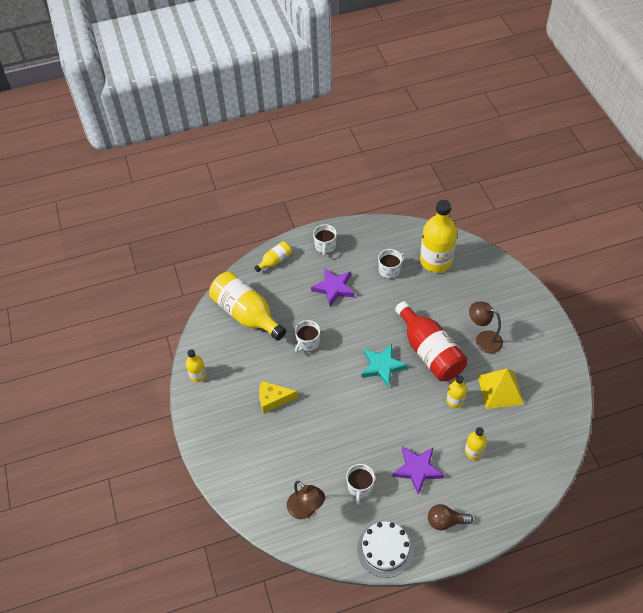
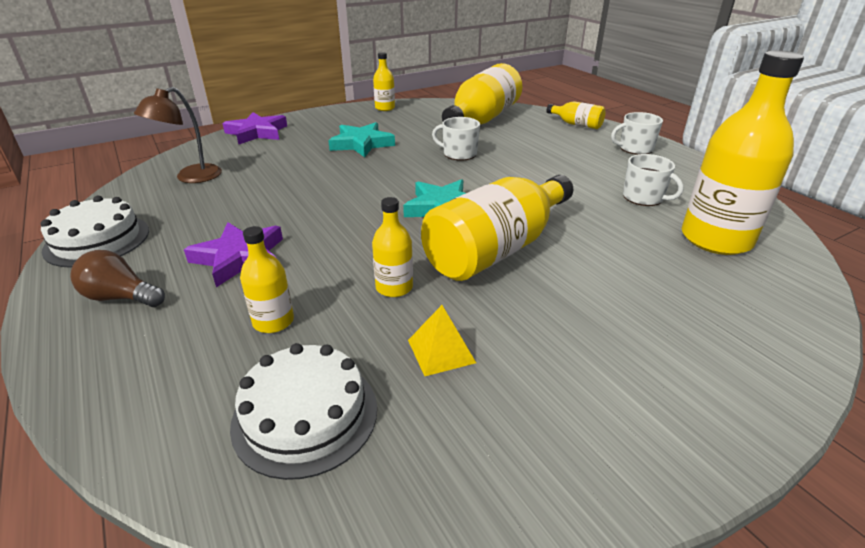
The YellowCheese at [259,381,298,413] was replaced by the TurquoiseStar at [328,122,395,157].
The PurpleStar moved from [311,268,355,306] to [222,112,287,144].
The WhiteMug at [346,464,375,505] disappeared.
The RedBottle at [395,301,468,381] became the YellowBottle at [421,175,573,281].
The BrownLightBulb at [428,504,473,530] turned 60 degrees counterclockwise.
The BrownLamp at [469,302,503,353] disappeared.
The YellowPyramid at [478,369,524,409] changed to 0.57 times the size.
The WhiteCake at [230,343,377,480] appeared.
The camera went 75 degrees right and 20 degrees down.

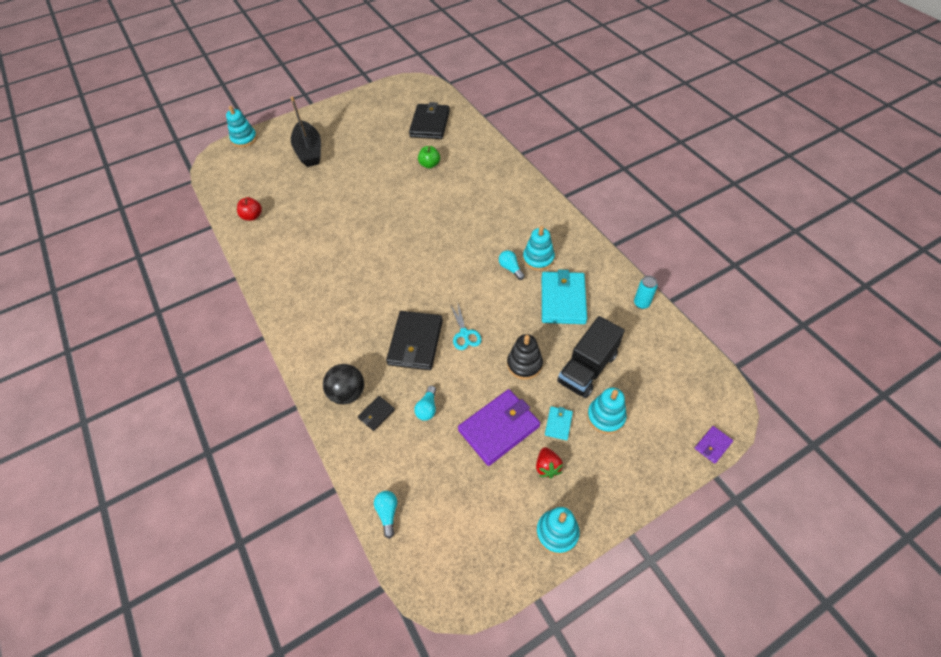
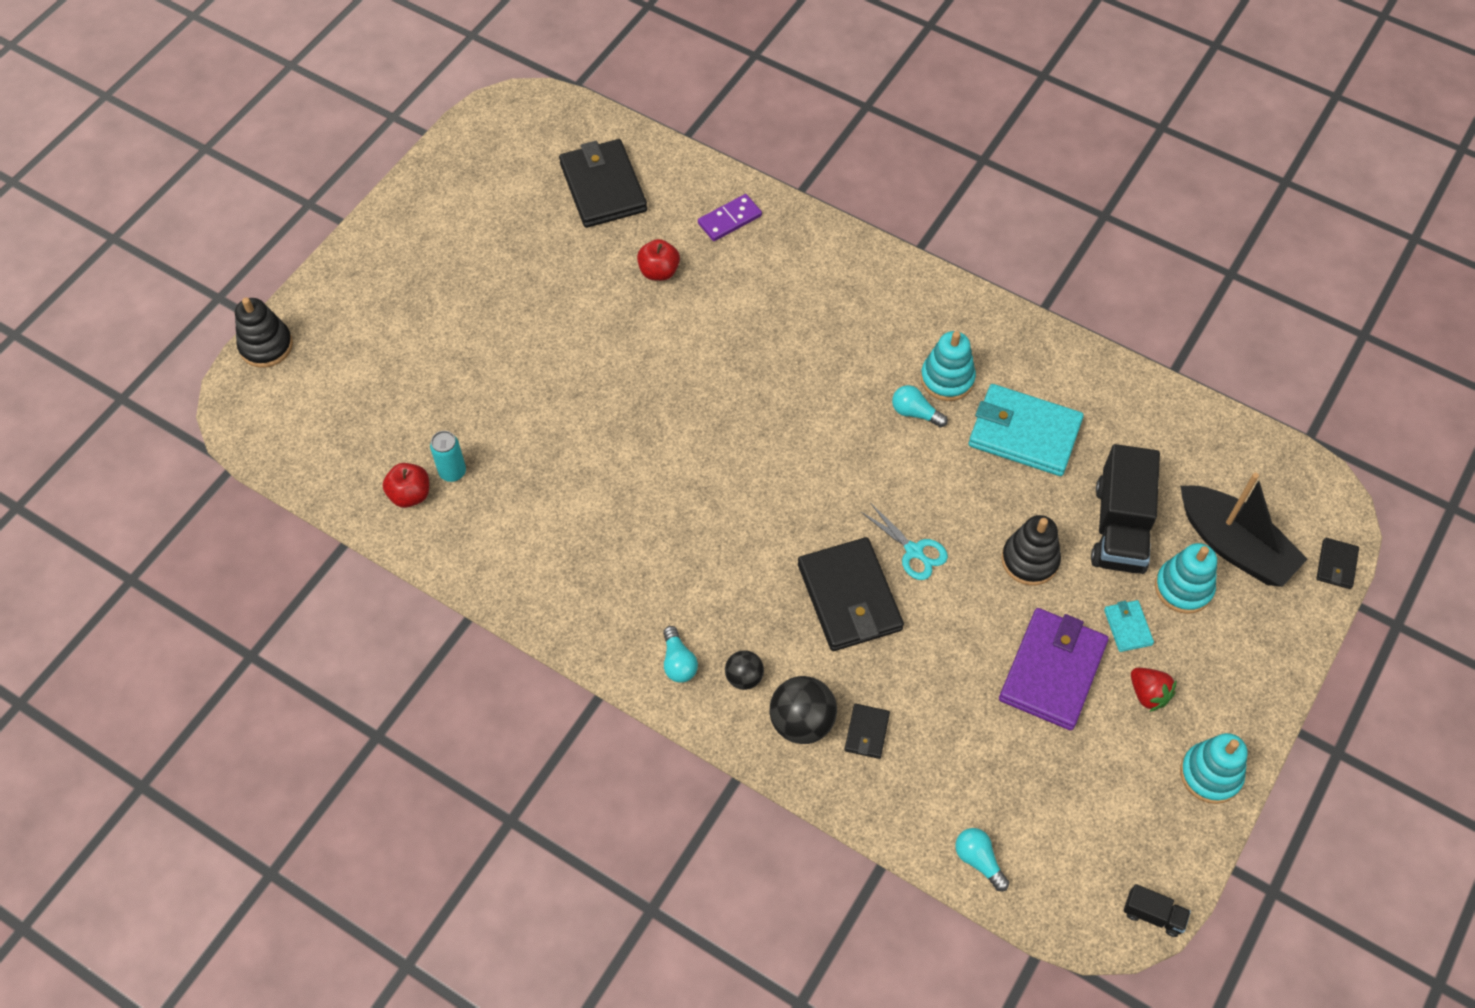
The TurquoiseStackingToy at [226,106,257,147] became the BlackStackingToy at [235,297,293,368].
The BlackBoat moved from [291,96,321,167] to [1180,473,1307,587].
The TurquoiseLightBulb moved from [414,386,436,421] to [663,626,698,683].
The GreenApple at [418,146,440,169] became the RedApple at [637,239,680,281].
The TurquoiseWallet at [542,270,587,324] turned 45 degrees counterclockwise.
The TurquoiseCan moved from [634,276,658,309] to [430,431,466,482].
The PurpleWallet at [695,426,733,464] became the BlackWallet at [1316,538,1359,589].
The PurpleDomino at [698,194,762,241] appeared.
The BlackBall at [725,650,764,690] appeared.
The BlackTruck at [1123,884,1191,937] appeared.
The camera went 30 degrees left and 5 degrees up.

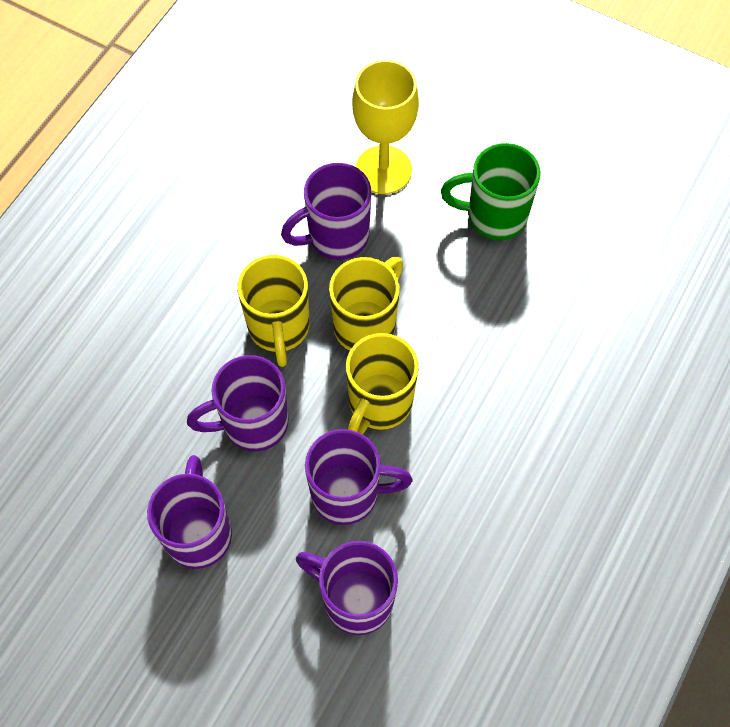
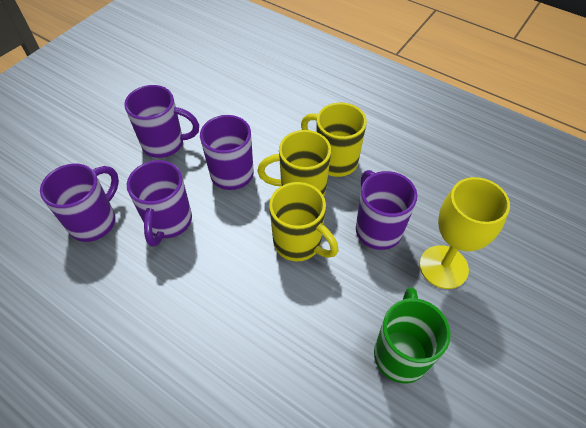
The YellowMug moved from [346,333,419,435] to [301,103,367,177].
The camera went 95 degrees right and 10 degrees down.

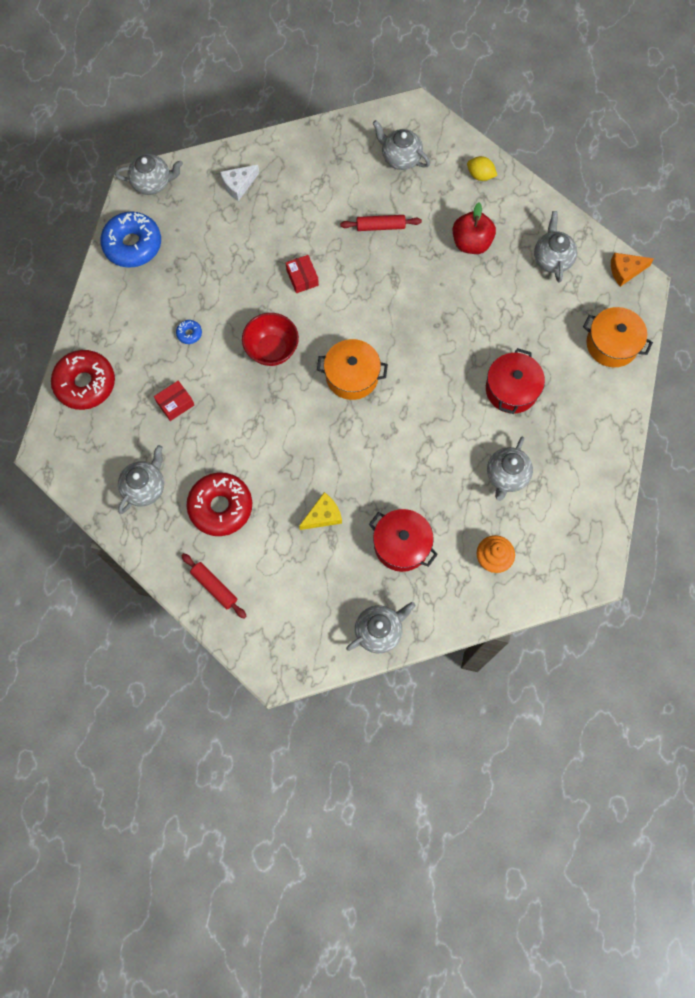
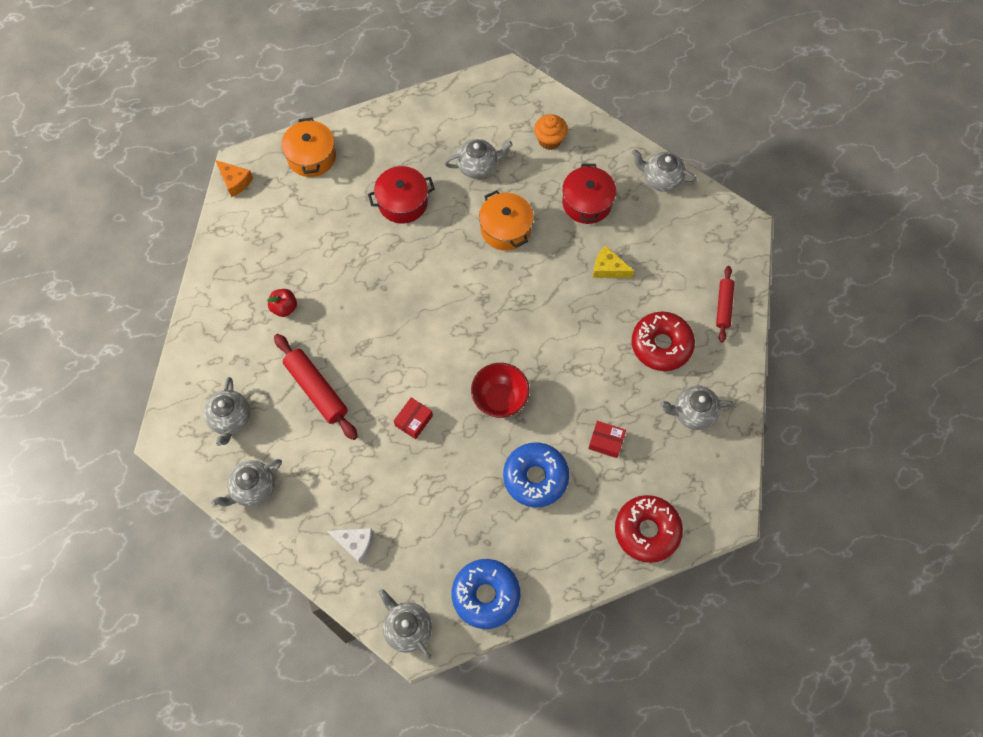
The BlueDonut at [176,320,202,344] changed to 2.38 times the size.
The OrangePot moved from [317,339,388,400] to [479,190,533,251].
The RedRollingPin at [340,215,422,231] changed to 1.60 times the size.
The RedApple at [453,203,496,254] changed to 0.65 times the size.
The YellowLemon at [467,156,497,181] disappeared.
The GreyTeapot moved from [534,211,577,282] to [211,459,282,507].
The camera went 125 degrees left and 5 degrees down.

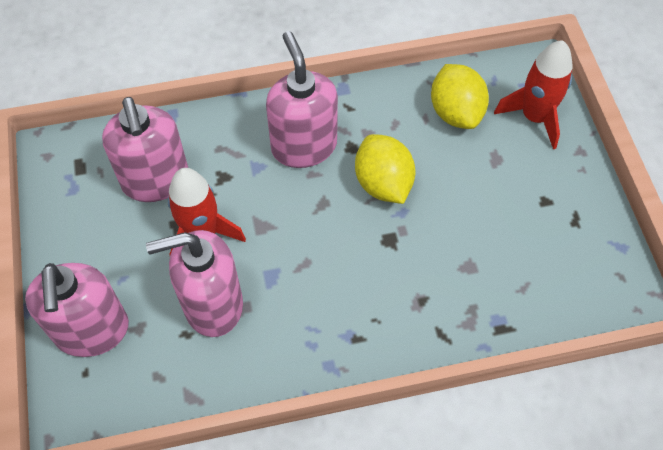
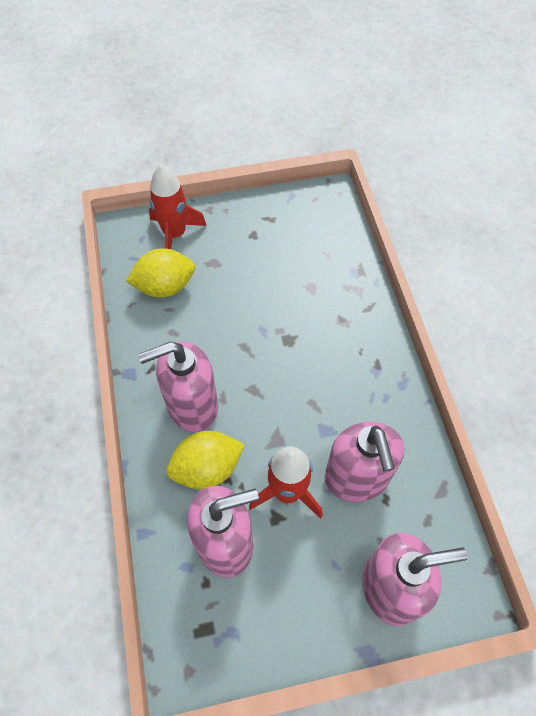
The YellowLemon moved from [355,134,415,204] to [166,431,245,489].
The camera went 90 degrees left and 0 degrees up.

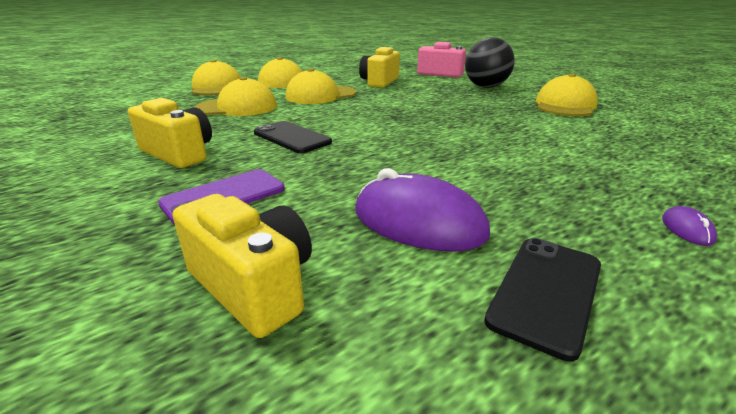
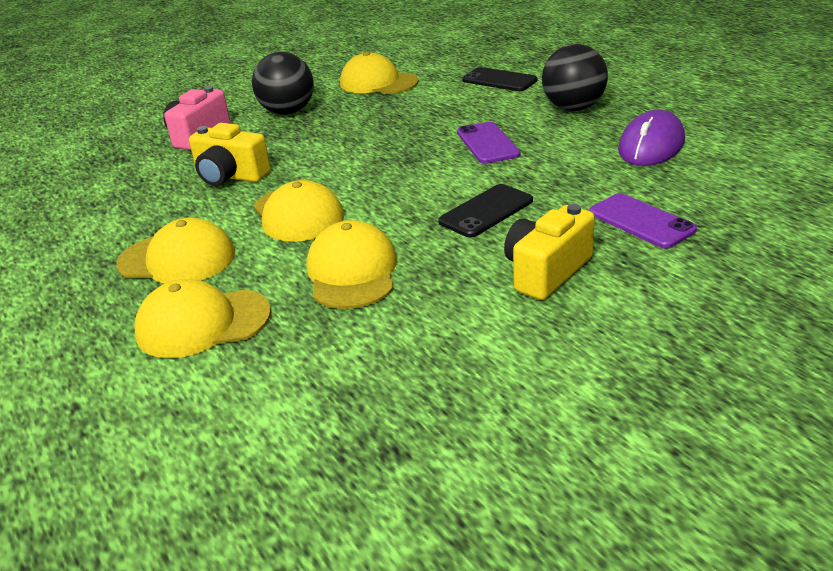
The YellowCamera at [173,194,312,338] disappeared.
The BlackPhone moved from [484,238,601,362] to [462,67,538,91].
The PurpleMouse at [662,206,717,246] disappeared.
The PurplePhone at [457,122,520,164] appeared.
The BlackBall at [542,44,608,111] appeared.
The camera went 85 degrees left and 5 degrees up.

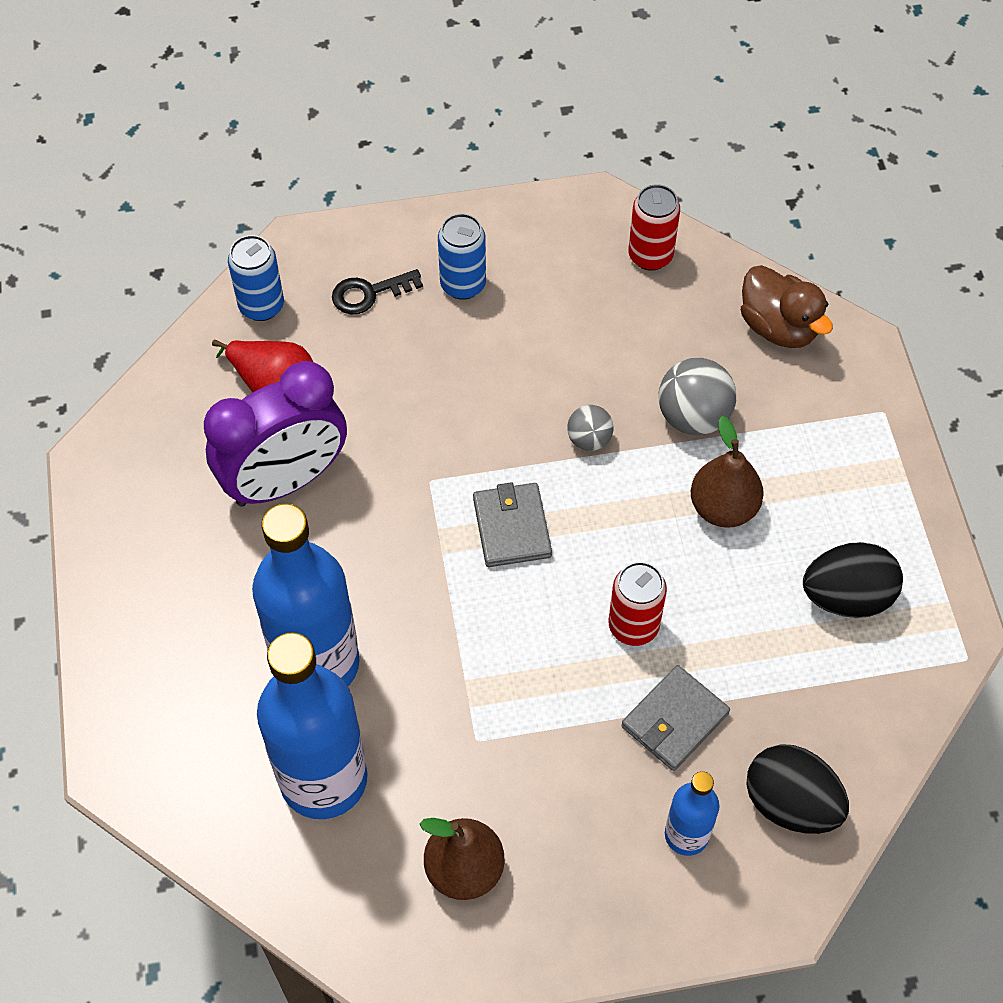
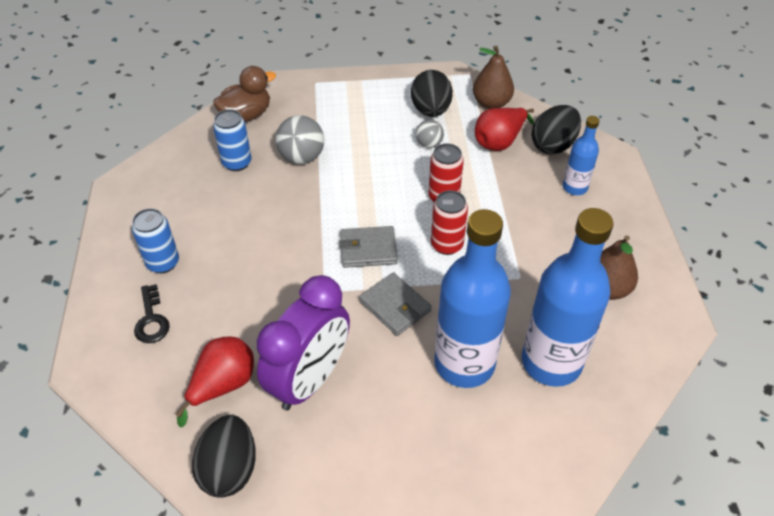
The PurpleClock at [204,361,347,507] turned 60 degrees clockwise.
The BlueCan moved from [228,235,284,321] to [213,109,252,171].
The GreyBall moved from [567,405,613,451] to [416,120,444,148].
The GreyWallet moved from [621,665,730,771] to [359,272,431,336].
The RedCan moved from [628,184,680,271] to [431,190,468,255].
The BrownPear moved from [691,416,764,528] to [473,46,514,109].
The BlackEgg at [192,415,256,498] appeared.
The RedPear at [475,108,534,151] appeared.
The camera went 85 degrees left and 10 degrees down.

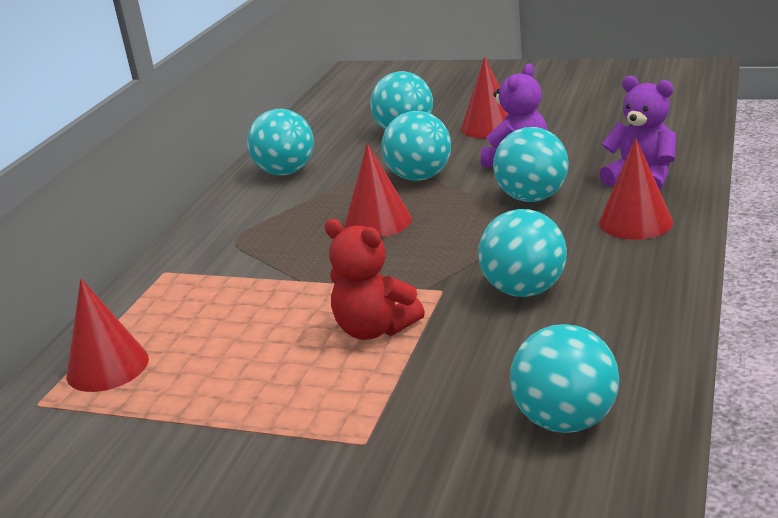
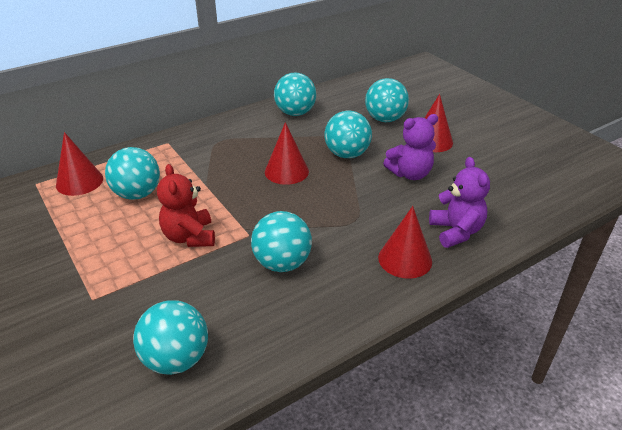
The TurquoiseBall moved from [493,127,569,202] to [105,147,160,200].
The camera went 35 degrees right and 10 degrees up.

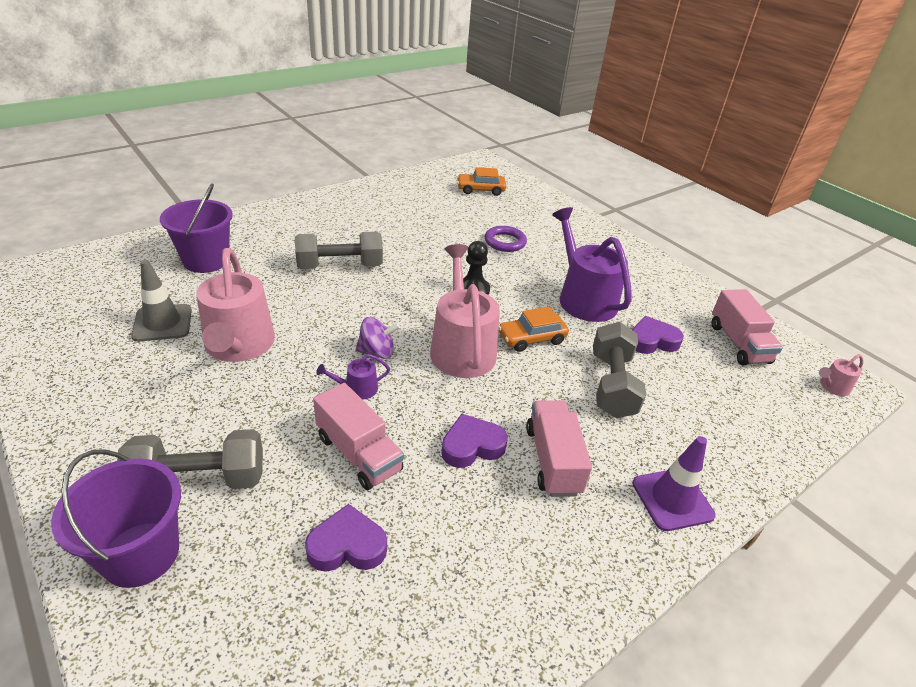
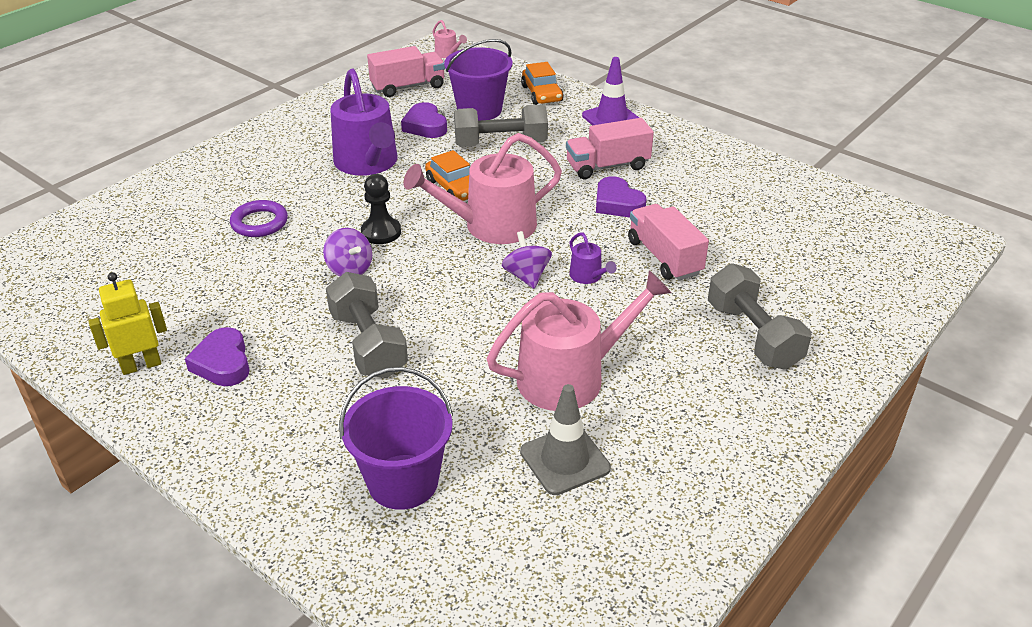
The PurpleBucket moved from [51,449,181,588] to [444,39,513,121].
The PurpleHeart moved from [305,504,387,572] to [185,327,250,386].
The PinkTruck at [313,383,404,490] turned 60 degrees counterclockwise.
The OrangeCar moved from [457,167,506,196] to [521,62,563,105].
The PurpleWateringCan at [552,207,632,322] turned 75 degrees counterclockwise.
The YellowRobot at [88,272,167,375] appeared.
The PurpleSpinningTop at [323,228,372,277] appeared.
The camera went 100 degrees left and 0 degrees up.

